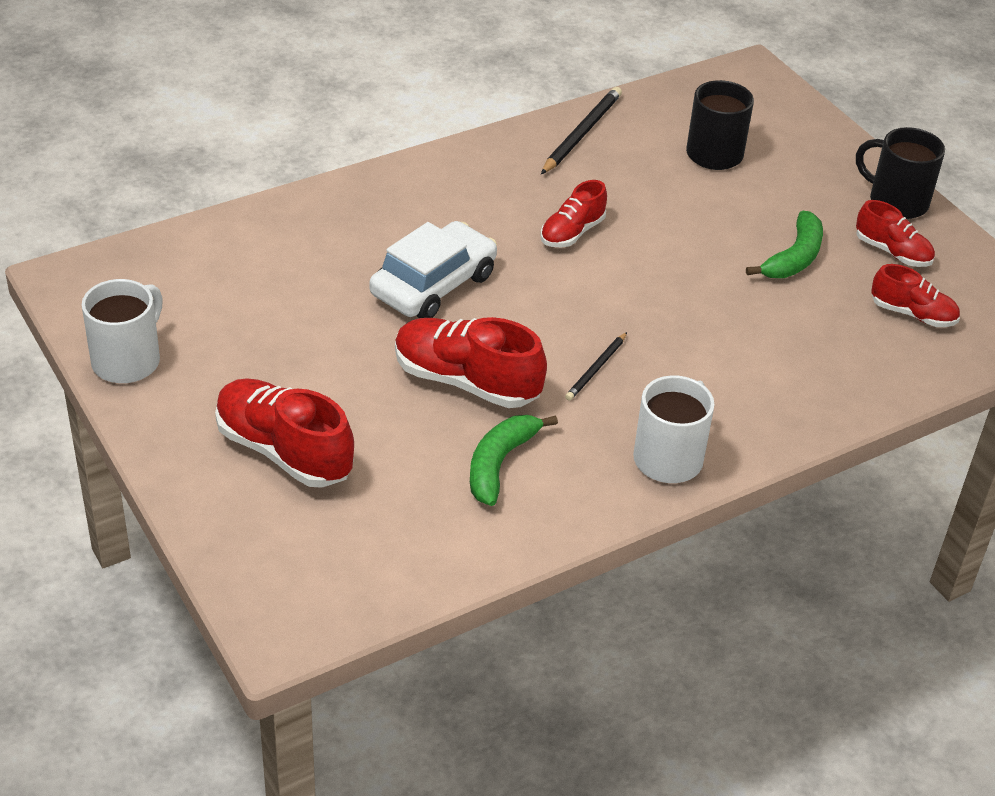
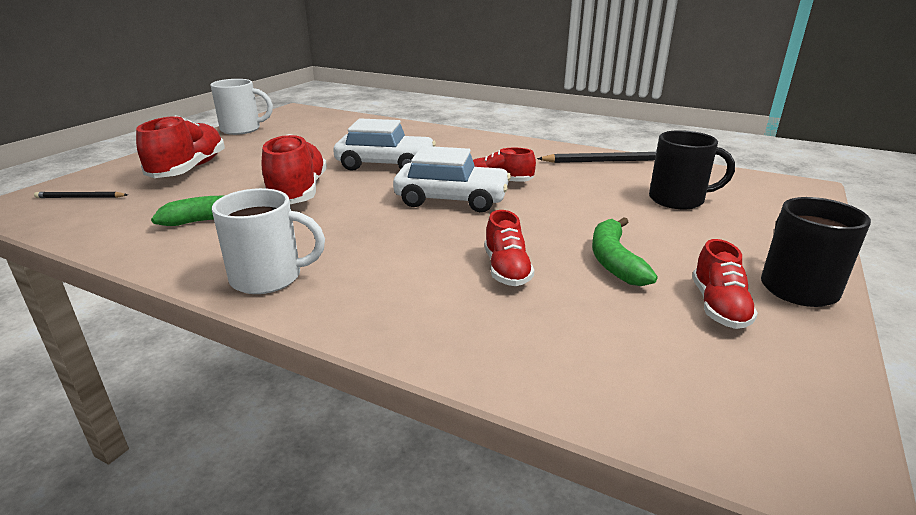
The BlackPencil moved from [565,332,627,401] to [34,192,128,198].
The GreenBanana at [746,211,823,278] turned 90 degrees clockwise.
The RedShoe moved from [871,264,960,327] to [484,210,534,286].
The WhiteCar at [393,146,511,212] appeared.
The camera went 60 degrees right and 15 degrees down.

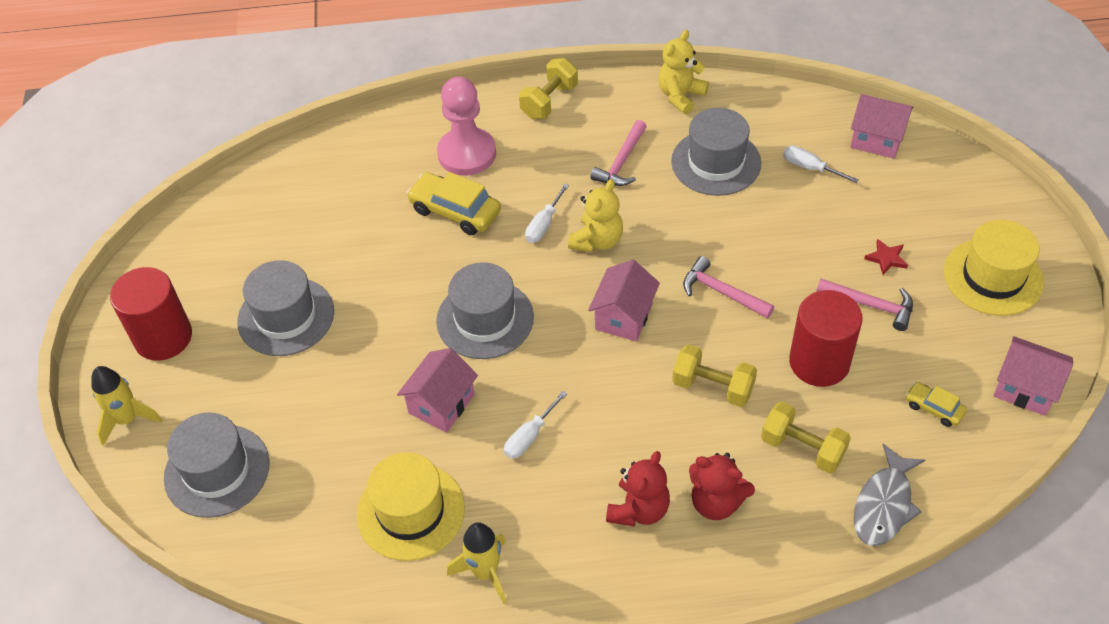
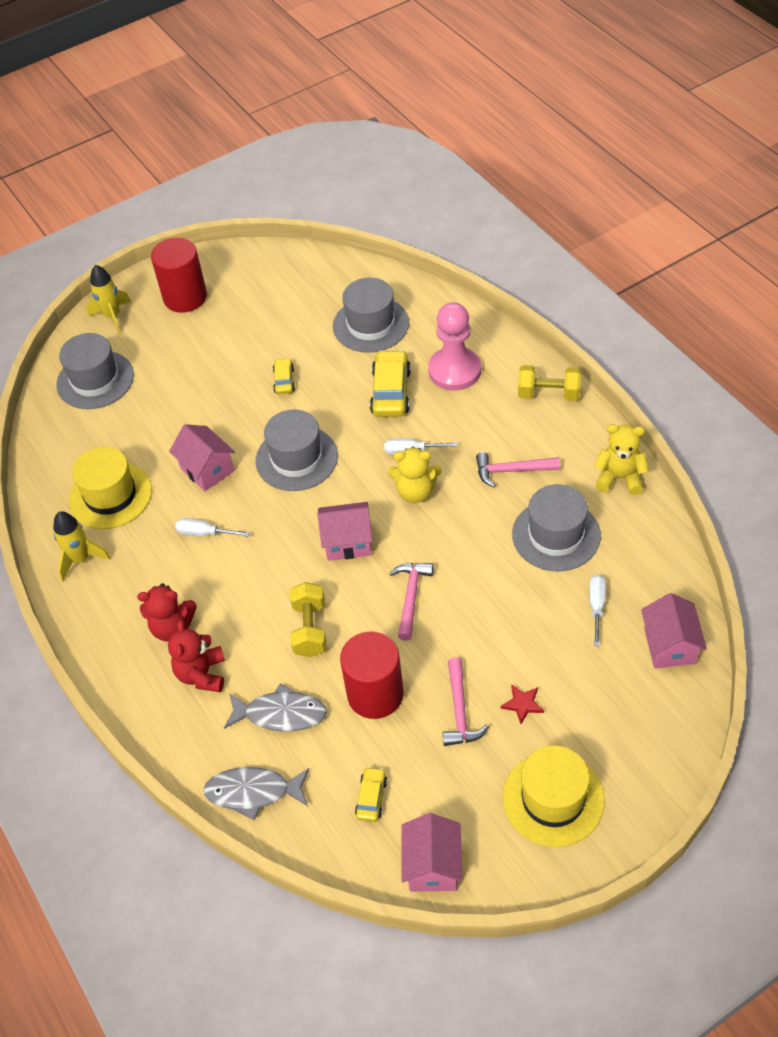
The GreyHat moved from [237,260,334,356] to [333,278,409,353].
The PinkHouse at [397,348,478,433] turned 45 degrees clockwise.
The YellowDumbbell at [761,402,851,473] was replaced by the GreyFish at [224,683,327,732].
The YellowCar at [273,358,295,394] appeared.
The camera went 65 degrees right and 0 degrees up.

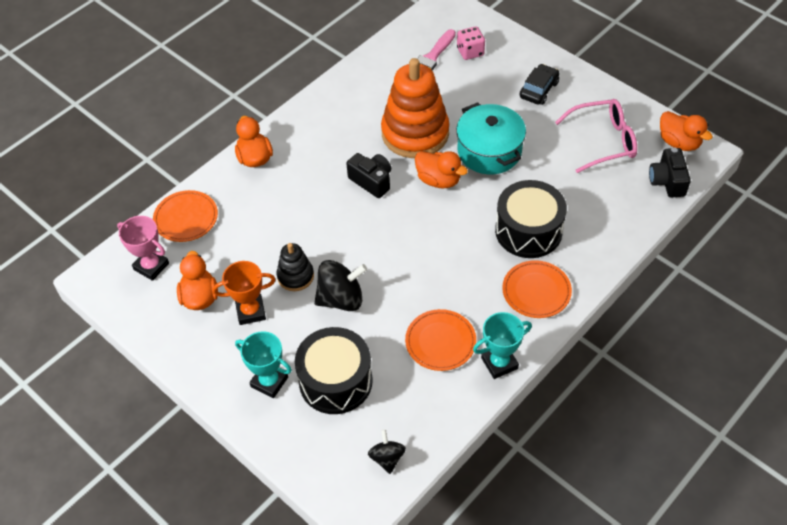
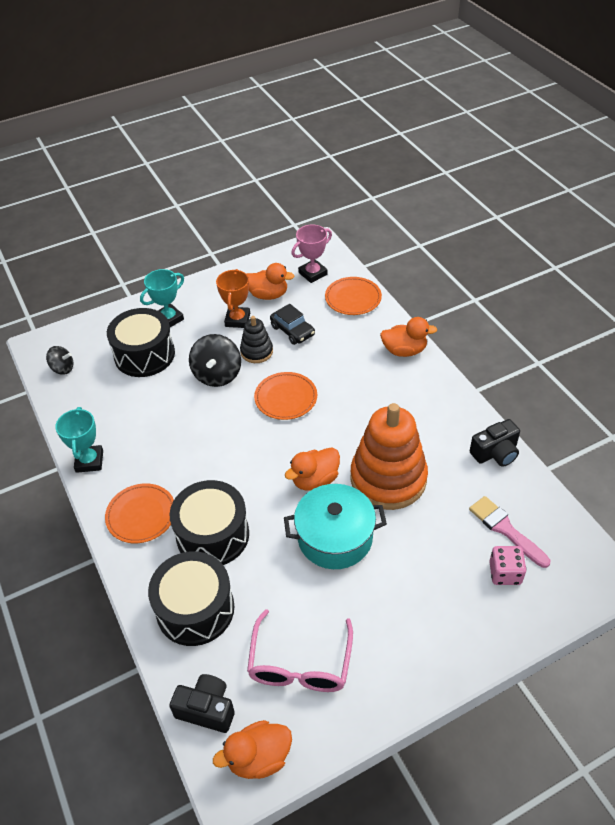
The BlackCamera moved from [346,153,391,198] to [470,419,520,467].
The OrangePlate moved from [405,309,476,371] to [254,372,317,420].
The BlackCar moved from [519,64,559,105] to [270,304,315,345].
The BlackDrum at [148,551,234,646] appeared.
The camera went 110 degrees right and 5 degrees down.

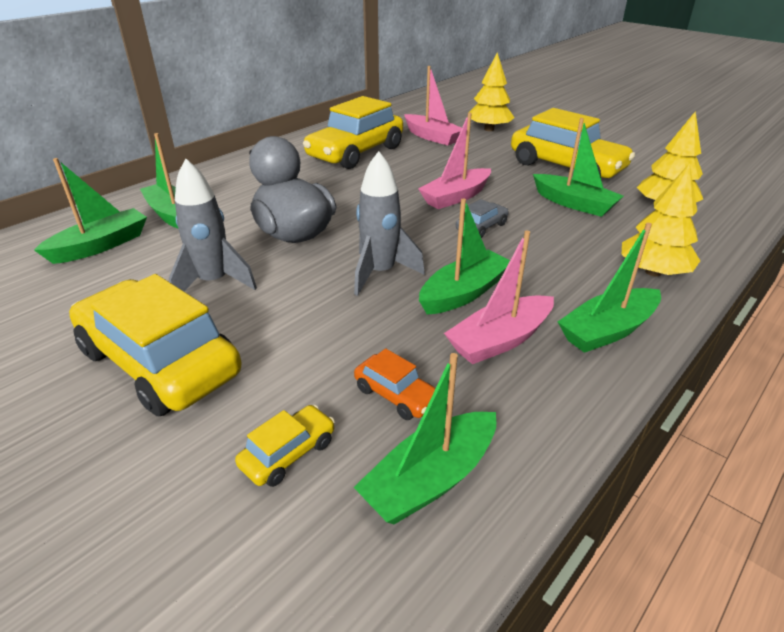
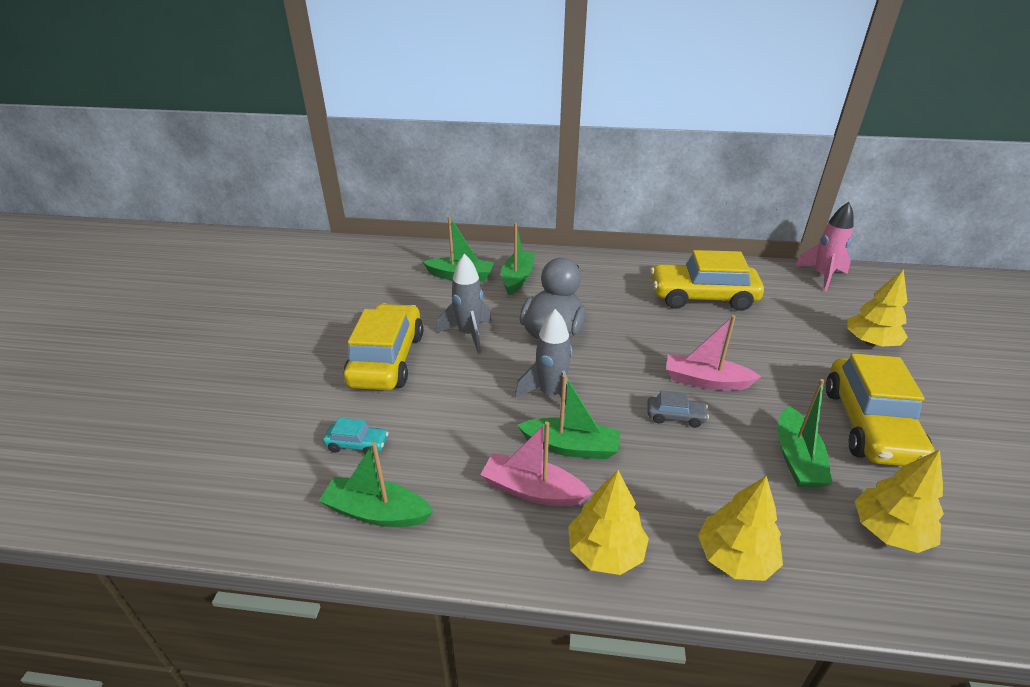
The YellowCar at [235,405,335,487] became the TurquoiseCar at [323,418,389,456].
The OrangeCar at [354,348,436,420] disappeared.
The PinkBoat at [404,66,462,145] disappeared.
The GreenBoat at [558,223,661,353] was replaced by the YellowTree at [568,470,649,575].
The PinkRocket at [795,202,854,291] appeared.
The camera went 55 degrees right and 0 degrees up.

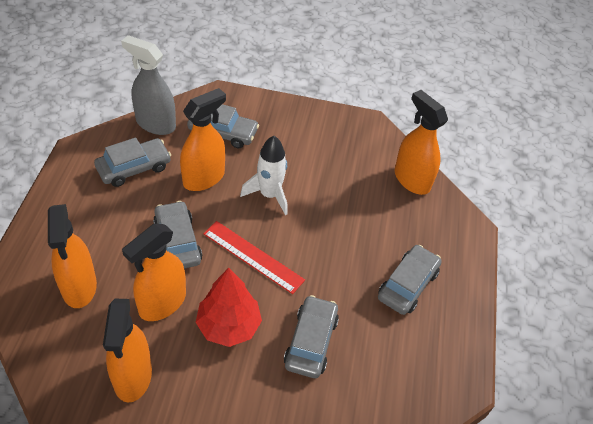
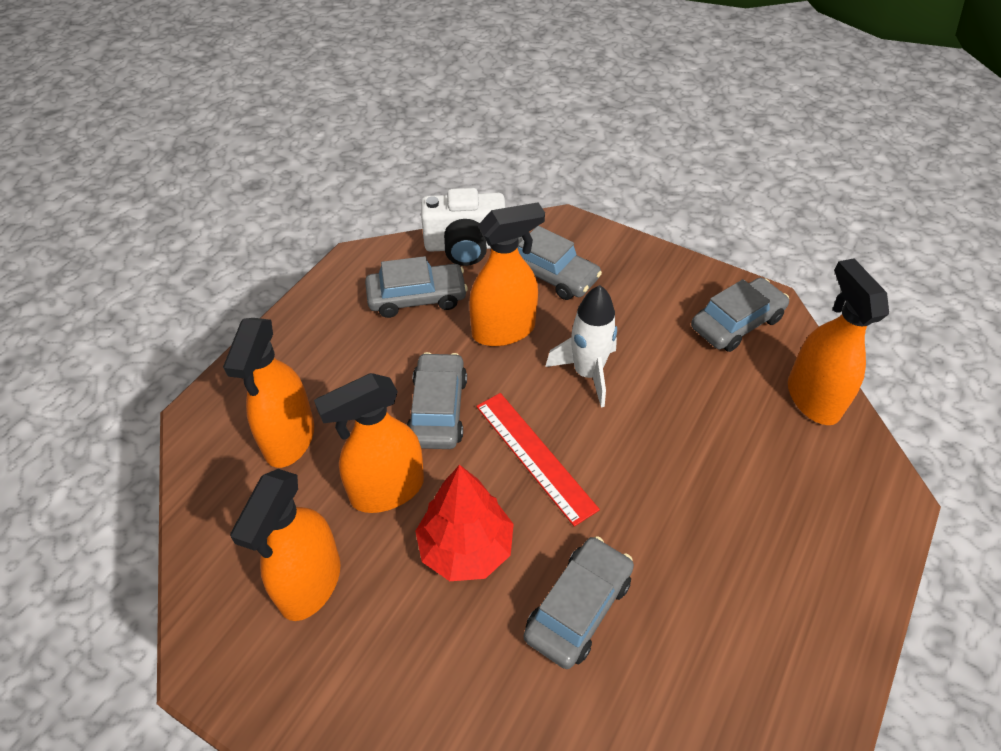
The GreySprayBottle at [121,35,176,135] was replaced by the WhiteCamera at [421,188,506,266].
The GreyCar moved from [378,245,442,315] to [691,278,789,352].
The camera went 25 degrees right and 0 degrees up.

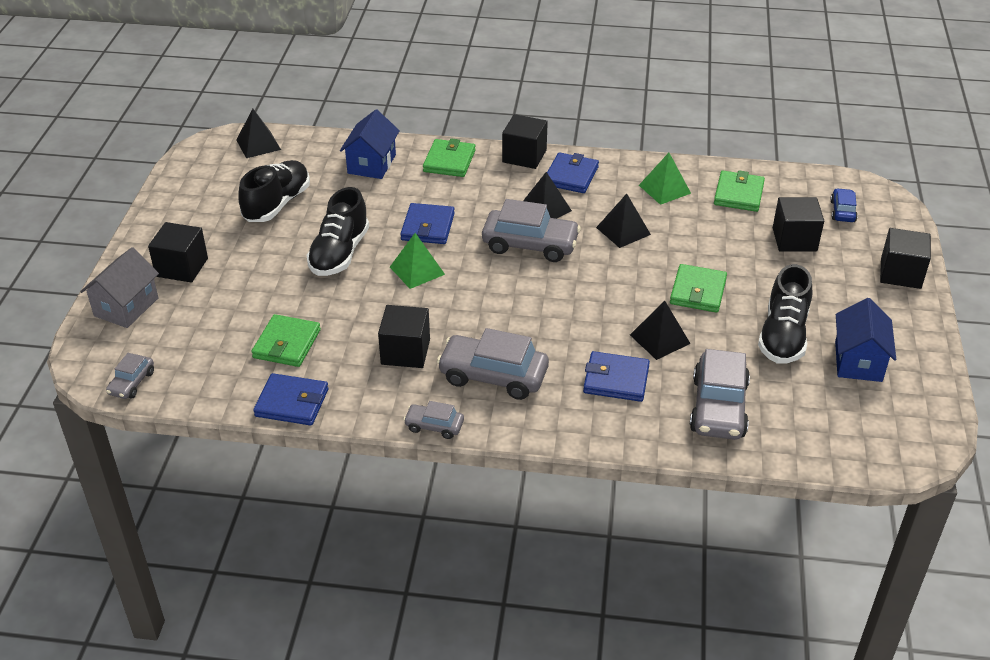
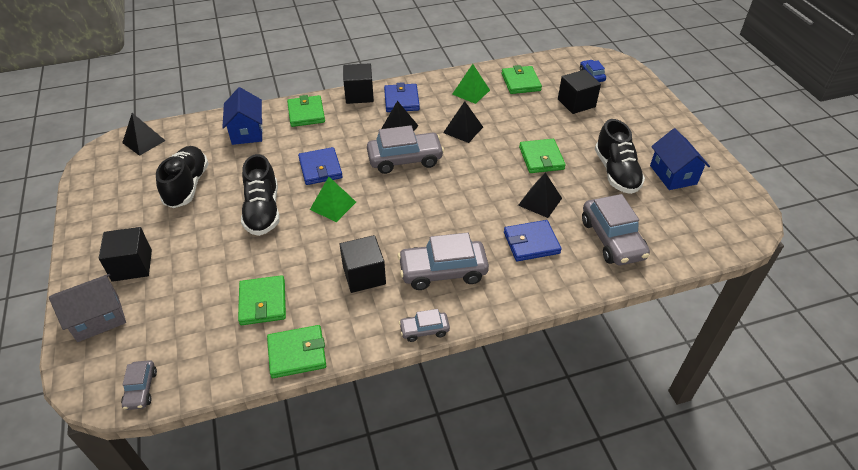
The GreyHouse at [80,247,159,328] turned 60 degrees clockwise.
The BlueWallet at [253,373,329,426] became the GreenWallet at [267,325,326,378].
The BlackCube at [880,228,931,289] disappeared.
The camera went 25 degrees left and 5 degrees up.

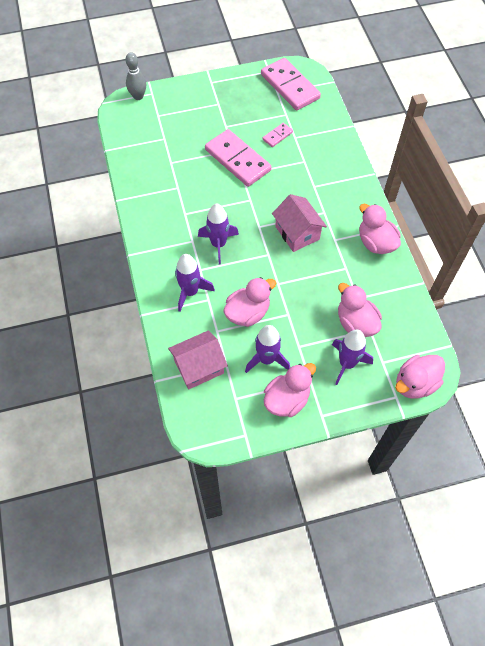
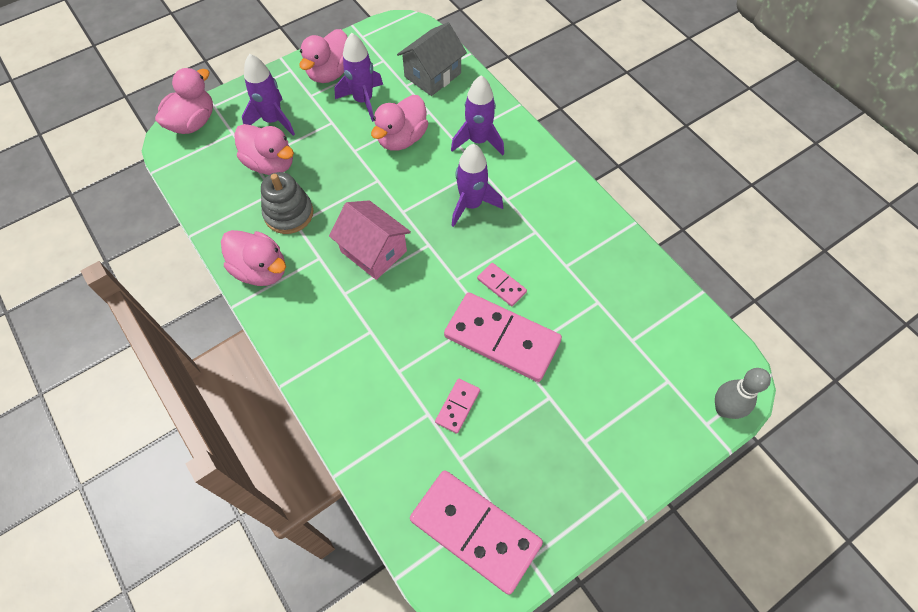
The PinkHouse at [168,330,228,389] became the GreyHouse at [397,22,467,96].
The GreyStackingToy at [261,172,313,234] appeared.
The PinkDomino at [477,263,527,306] appeared.
The camera went 160 degrees right and 0 degrees up.

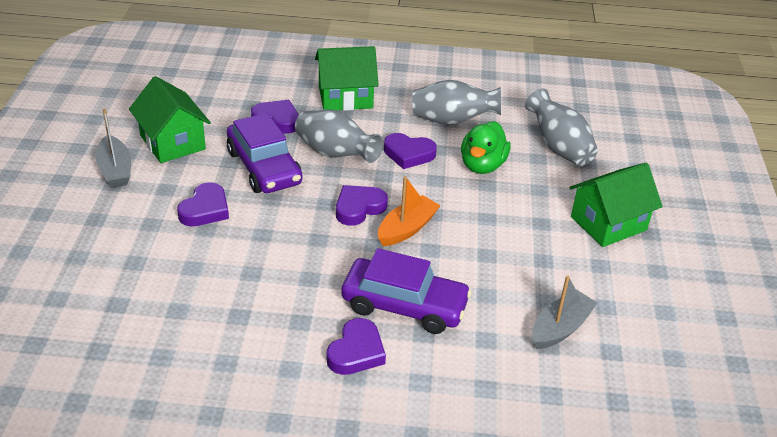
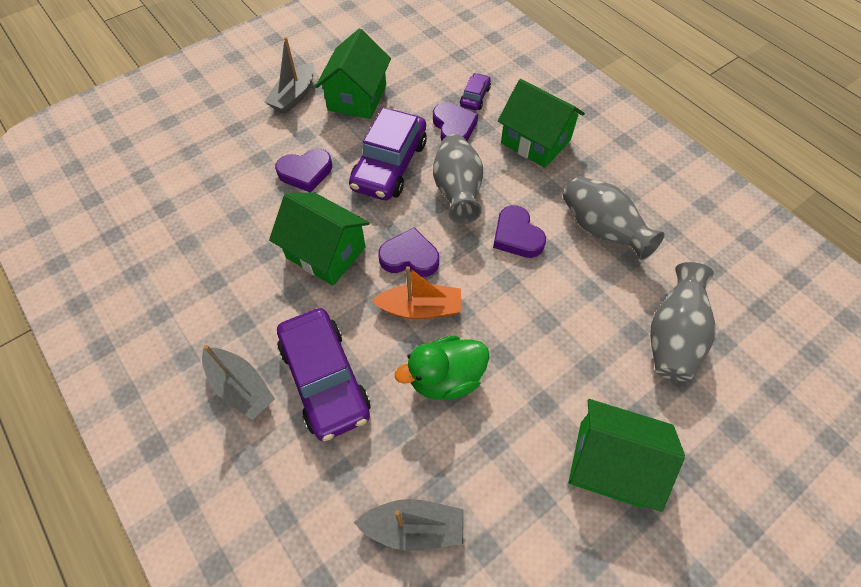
The PurpleHeart at [327,318,386,375] was replaced by the GreyBoat at [202,345,275,420].
The GreenDuck moved from [461,121,511,174] to [395,336,489,400].
The GreenHouse at [269,192,370,285] appeared.
The PurpleCar at [460,73,491,110] appeared.
The camera went 50 degrees right and 20 degrees up.

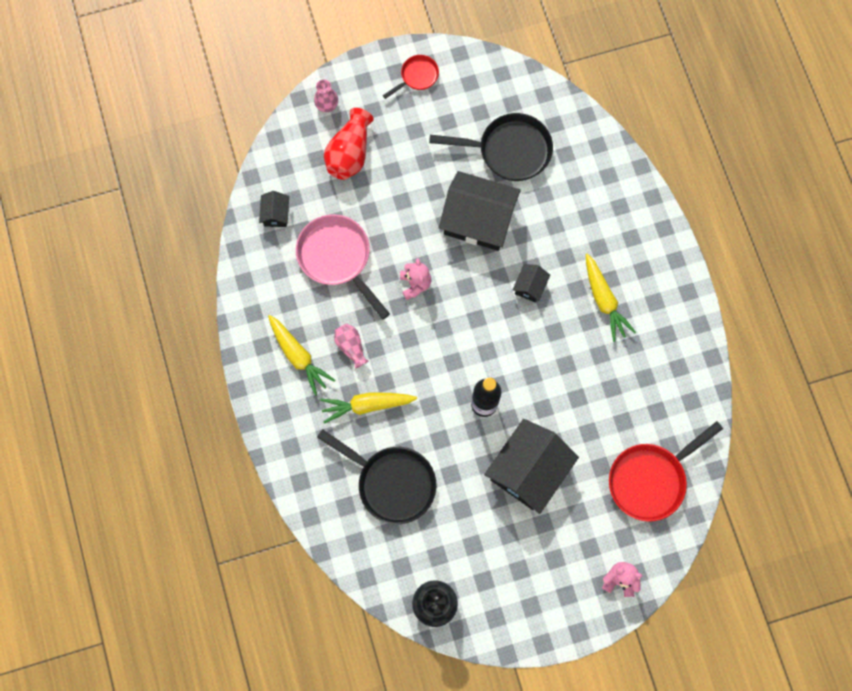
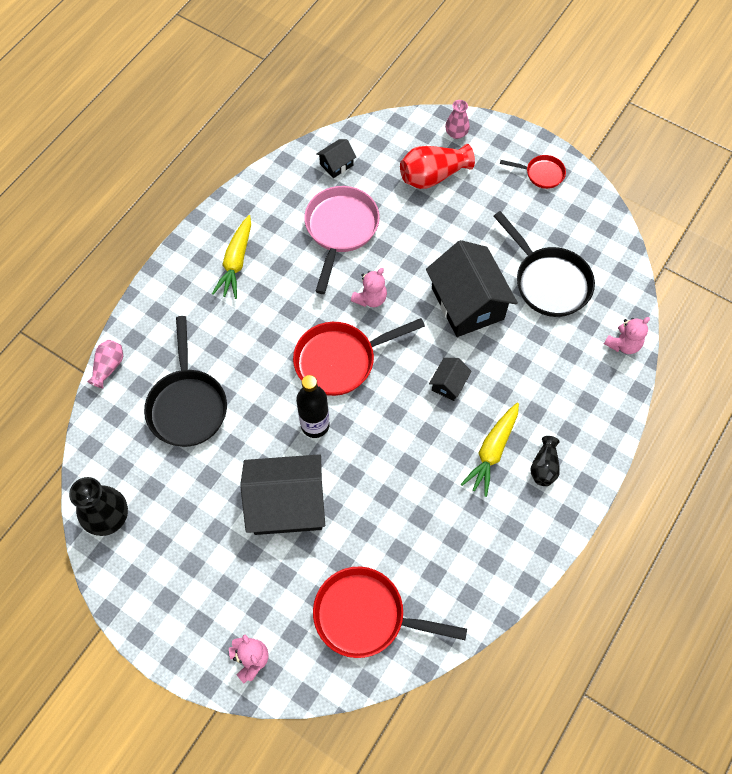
The YellowCarrot at [320,393,417,424] disappeared.
The PinkVase moved from [334,324,369,369] to [87,340,123,389].
The BlackHouse at [513,264,550,303] turned 45 degrees counterclockwise.
The RedPan at [293,318,425,396] appeared.
The BlackVase at [531,436,560,486] appeared.
The PinkTeddyBear at [604,317,650,354] appeared.
The camera went 50 degrees right and 10 degrees down.

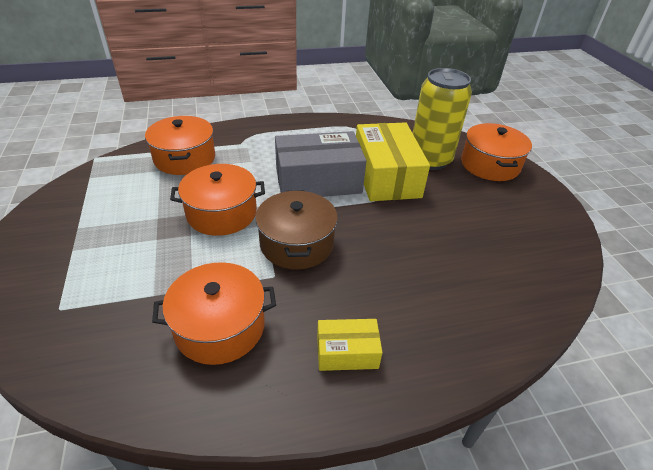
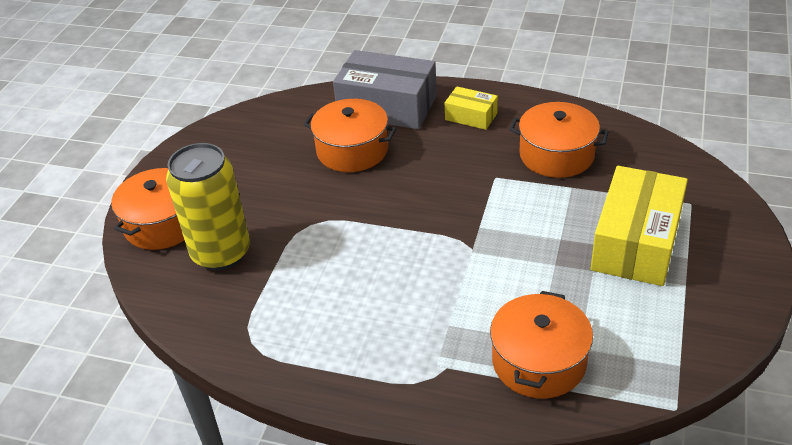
The OrangePot moved from [170,164,265,236] to [304,99,397,172].
The BrownPot at [255,190,338,270] disappeared.
The GreyBox moved from [275,131,366,197] to [333,50,437,129].
The YellowBox moved from [356,122,430,201] to [591,166,688,286].
The camera went 145 degrees left and 0 degrees up.

